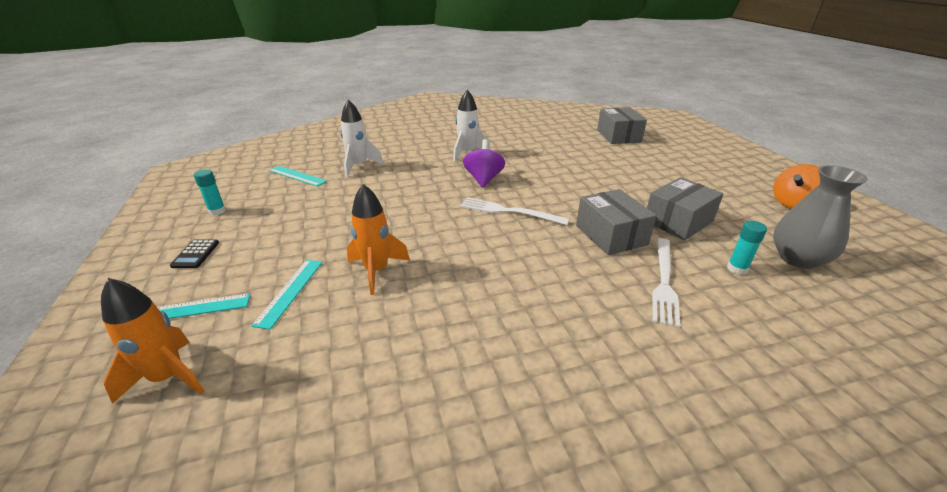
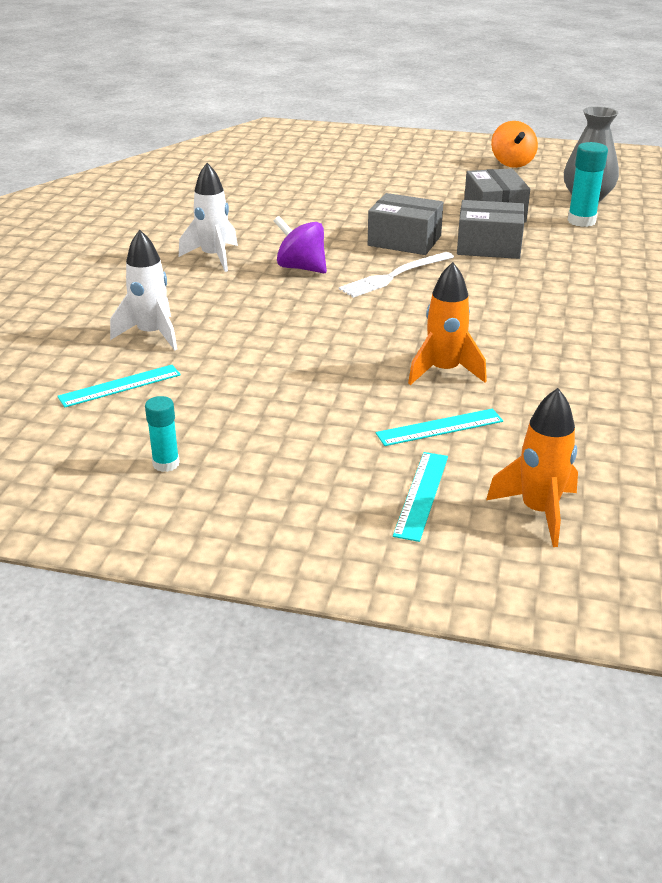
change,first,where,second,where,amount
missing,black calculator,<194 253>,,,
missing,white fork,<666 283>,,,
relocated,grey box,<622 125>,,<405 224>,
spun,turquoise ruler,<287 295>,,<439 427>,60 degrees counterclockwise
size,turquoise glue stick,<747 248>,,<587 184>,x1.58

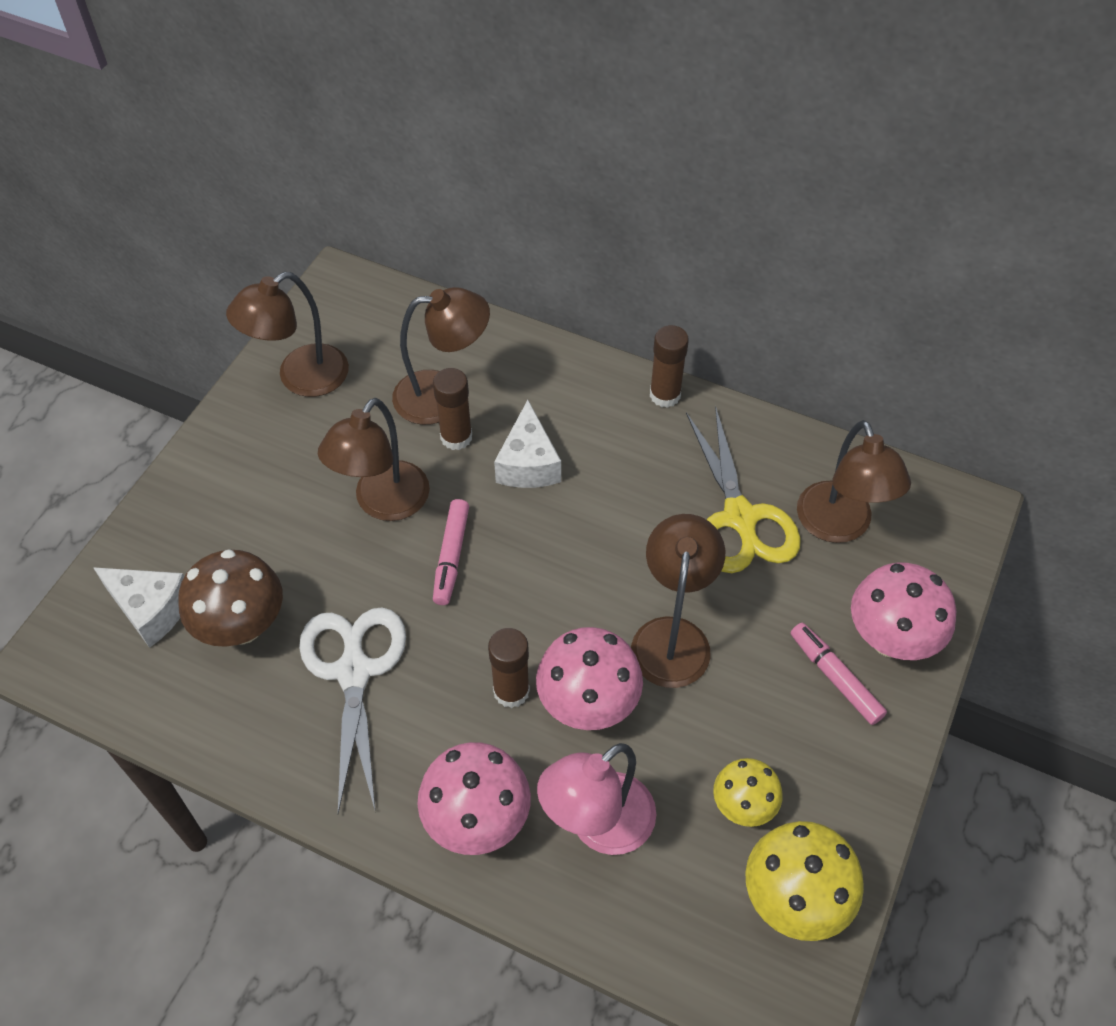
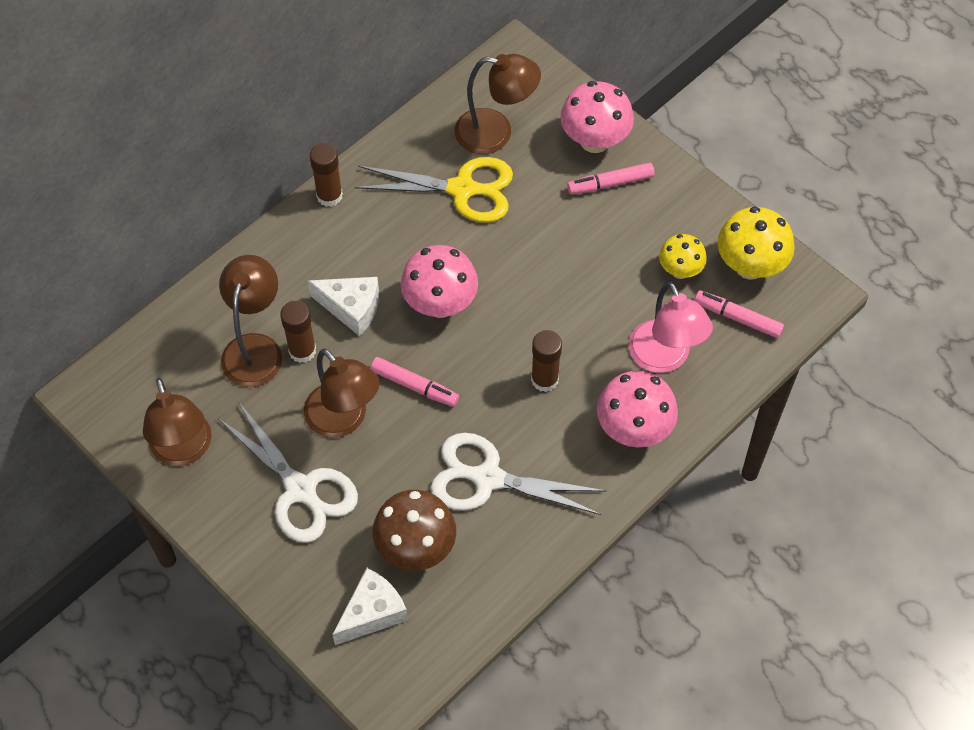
change,first,where,second,where,amount
missing,brown lamp,<678 601>,,,
appeared,,,white scissors,<288 472>,
appeared,,,pink marker,<739 314>,
relocated,pink mushroom,<589 678>,,<439 281>,

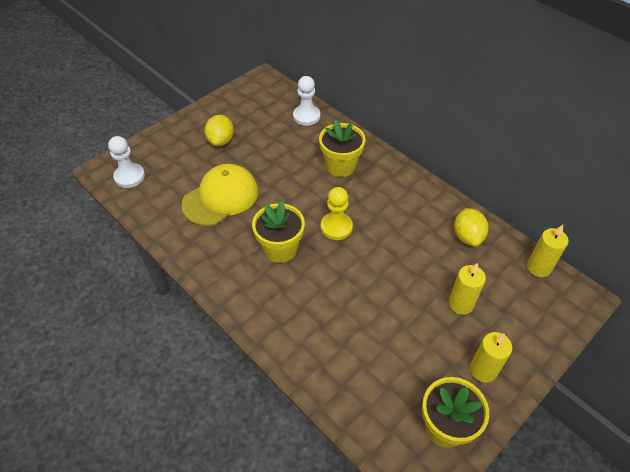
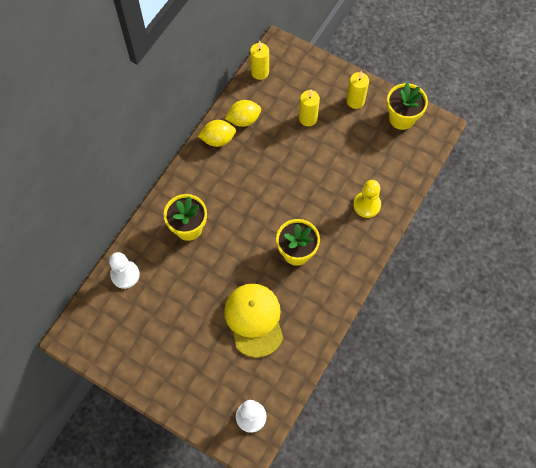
change,first,where,second,where,amount
relocated,yellow lemon,<219 130>,,<217 133>,
relocated,yellow pawn,<337 213>,,<367 199>,
spun,yellow cap,<219 195>,,<253 320>,45 degrees clockwise

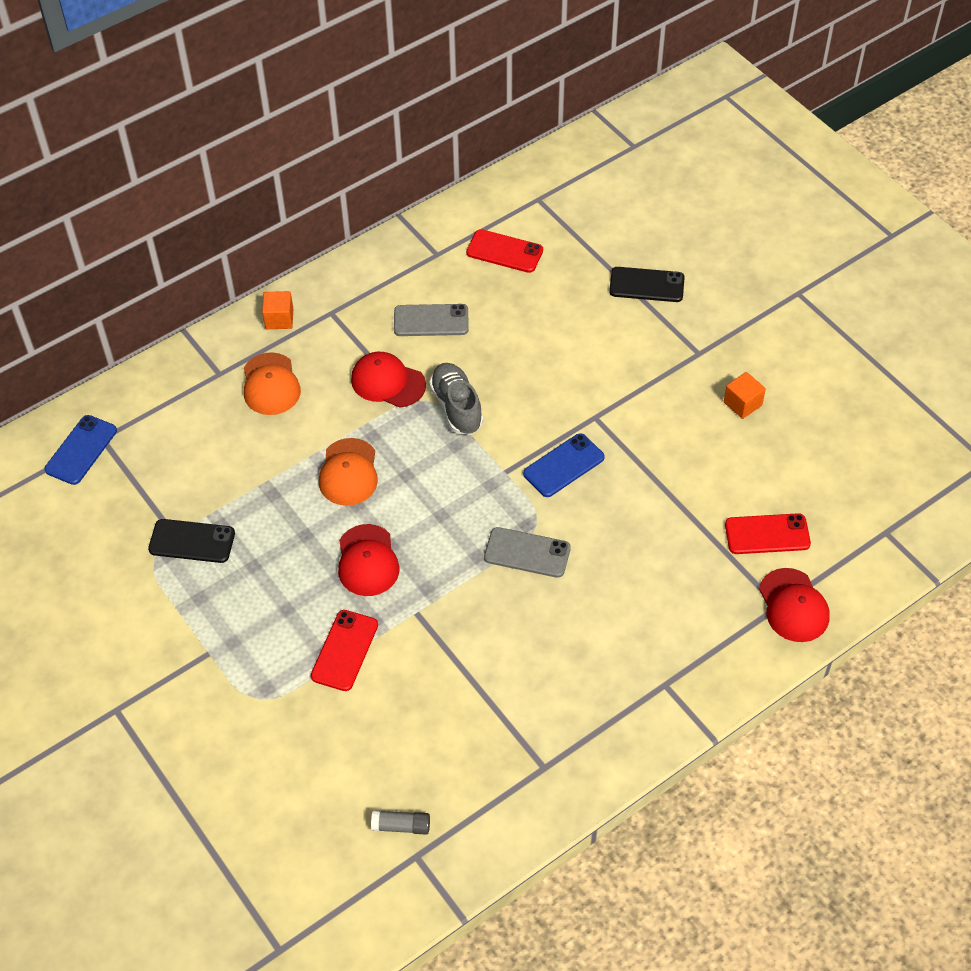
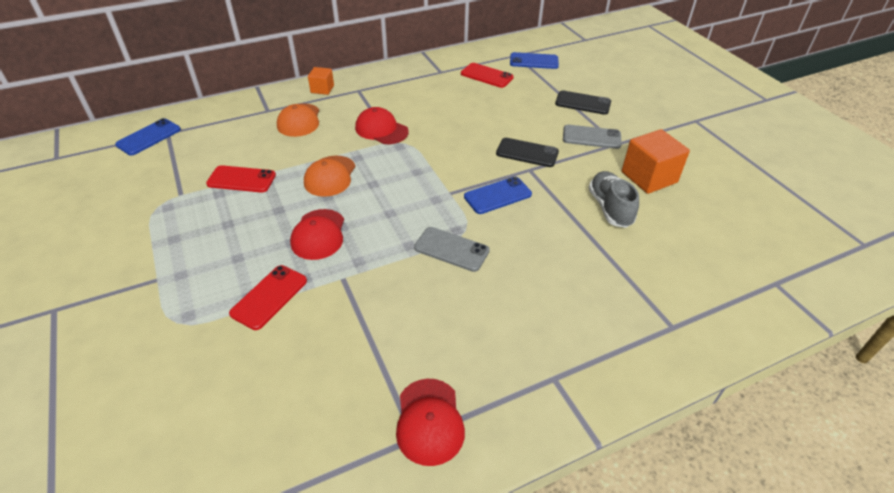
change,first,where,second,where,amount
missing,grey glue stick,<400 822>,,,
appeared,,,blue phone,<534 60>,
relocated,black phone,<191 541>,,<527 152>,
relocated,grey phone,<431 320>,,<592 137>,
relocated,grey shoe,<456 399>,,<614 199>,
relocated,red phone,<768 533>,,<241 179>,
relocated,red cap,<794 605>,,<430 422>,
size,orange cube,<745 395>,,<656 161>,x1.79

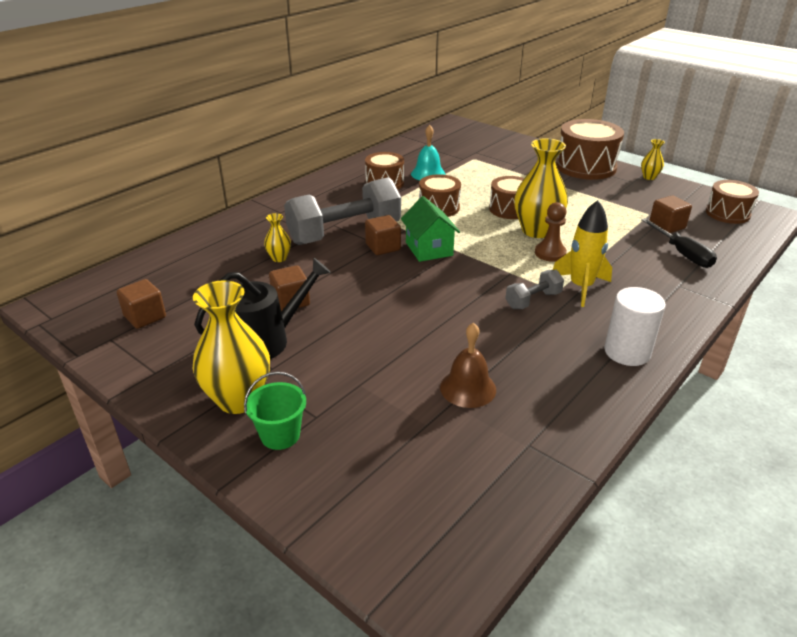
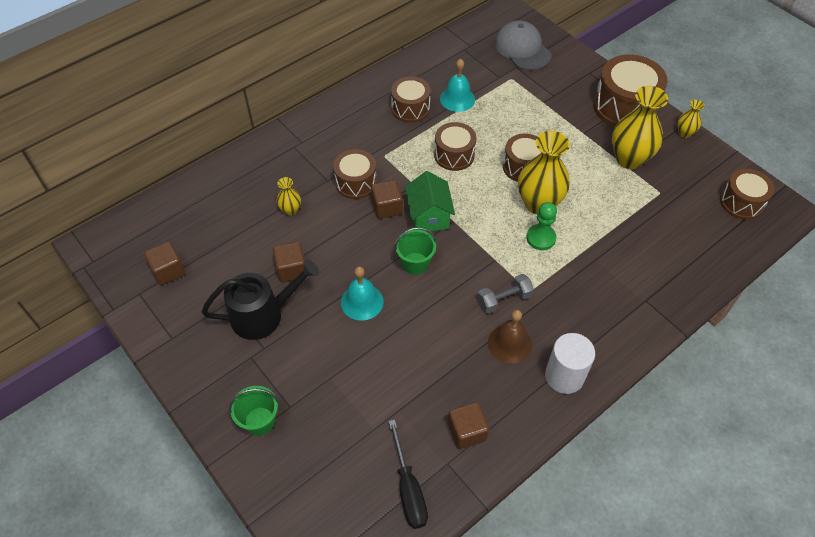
change,first,where,second,where,amount
missing,yellow rocket,<582 253>,,,
appeared,,,turquoise bell,<362 293>,
appeared,,,green bucket,<415 251>,
appeared,,,grey cap,<523 45>,
relocated,yellow vase,<231 347>,,<640 127>,
relocated,brown bell,<468 365>,,<510 337>,
relocated,black screwdriver,<679 243>,,<408 474>,
relocated,brown cube,<671 214>,,<468 425>,
exchanged,grey dumbbell,<342 211>,brown drum,<355 174>,
colour,brown pawn,<551 232>,green pawn,<541 226>,

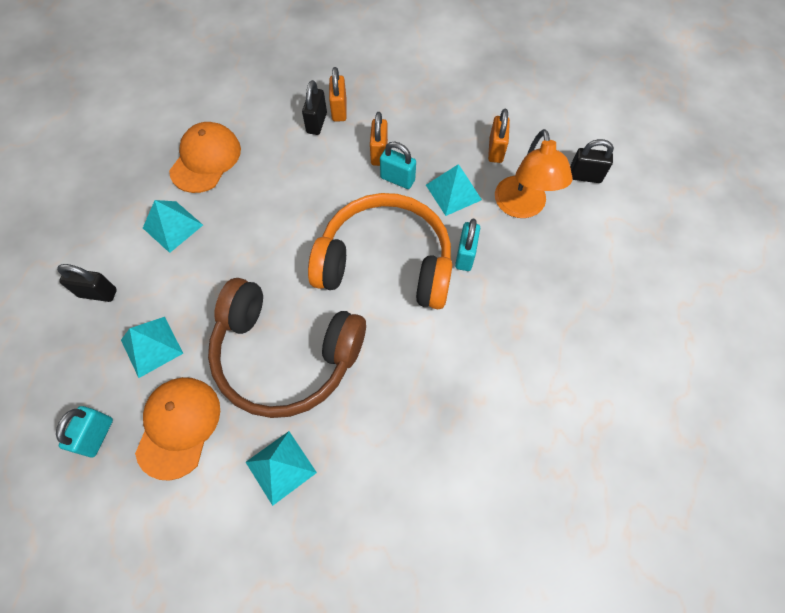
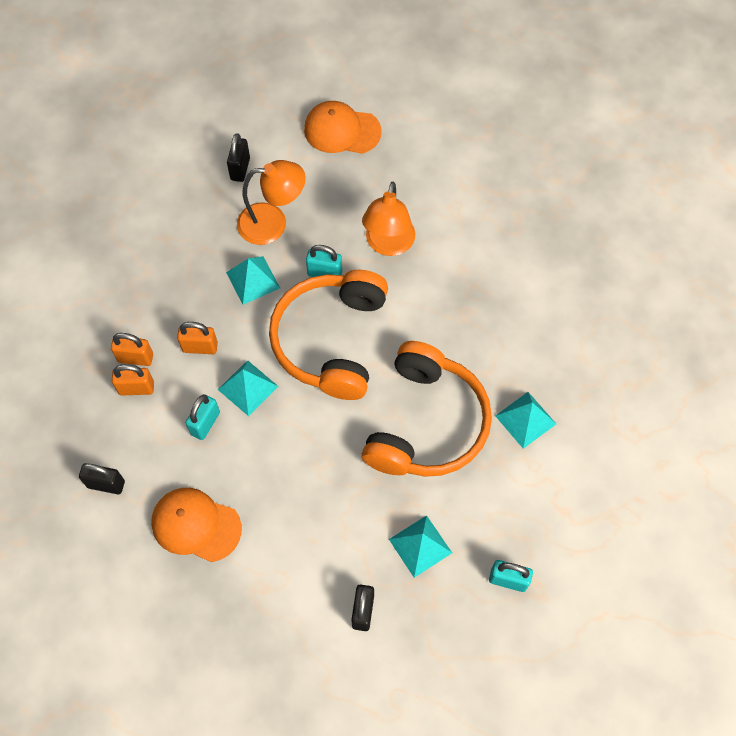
change,first,where,second,where,amount
appeared,,,orange lamp,<388 219>,
relocated,orange cap,<177 429>,,<343 127>,
relocated,turquoise pyramid,<173 226>,,<248 388>,
relocated,black padlock,<314 107>,,<102 478>,
relocated,turquoise padlock,<398 165>,,<203 417>,
relocated,orange padlock,<499 136>,,<132 349>,
colour,brown headphones,<287 348>,orange headphones,<427 409>,

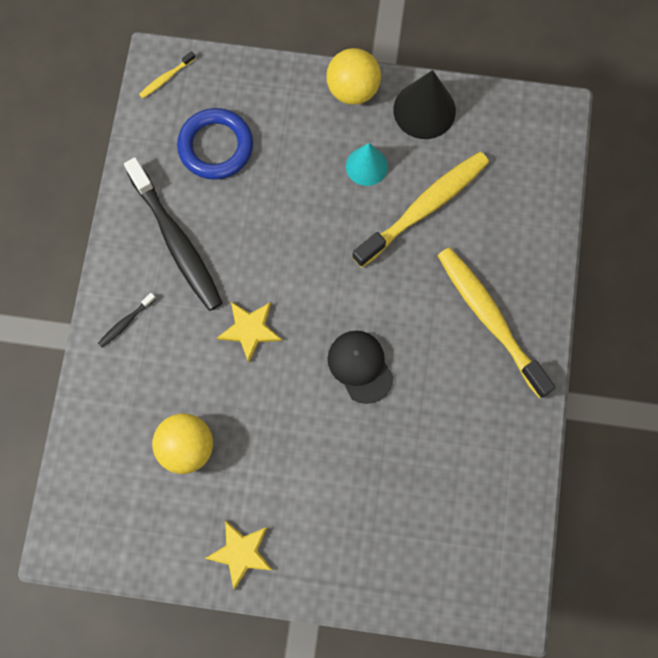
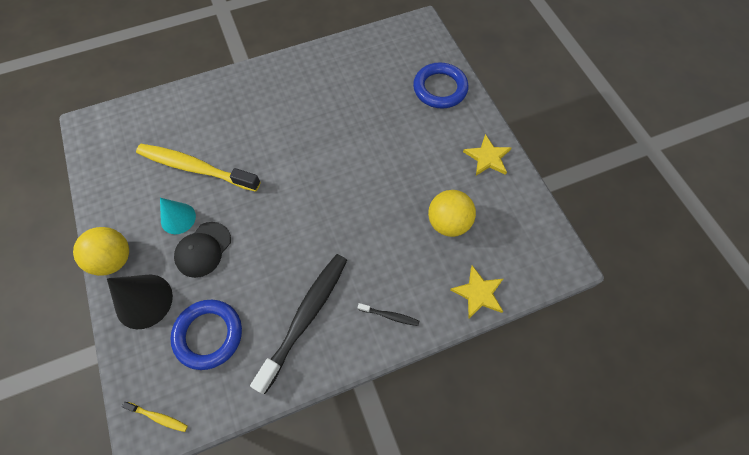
change,first,where,second,where,amount
missing,yellow toothbrush,<496 322>,,,
appeared,,,blue ring,<440 85>,
relocated,yellow star,<249 332>,,<476 292>,
relocated,black cap,<361 367>,,<202 250>,
relocated,black cone,<424 104>,,<140 302>,

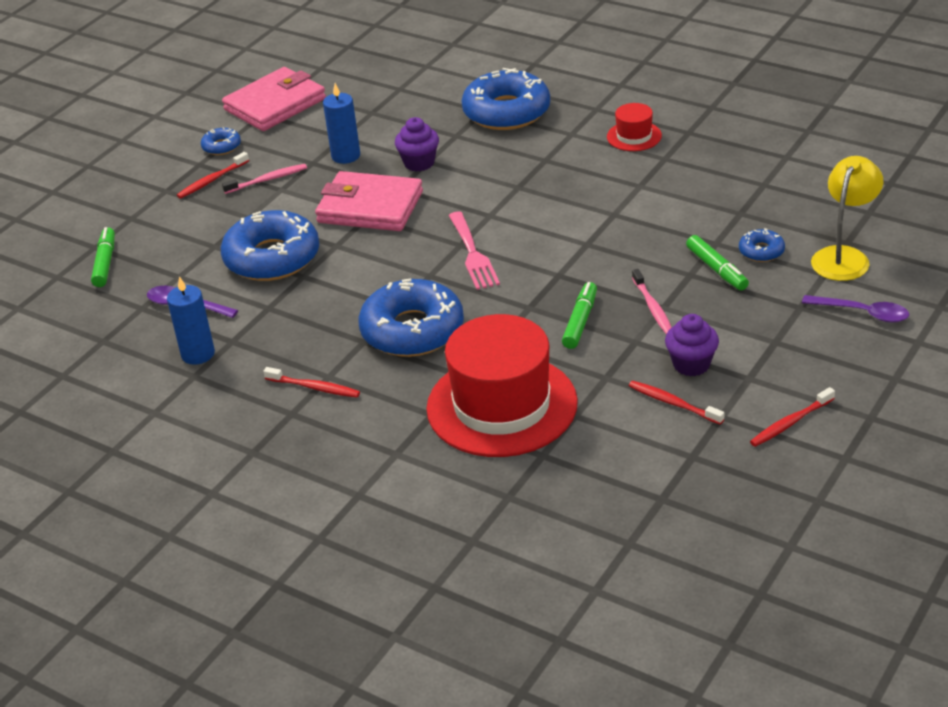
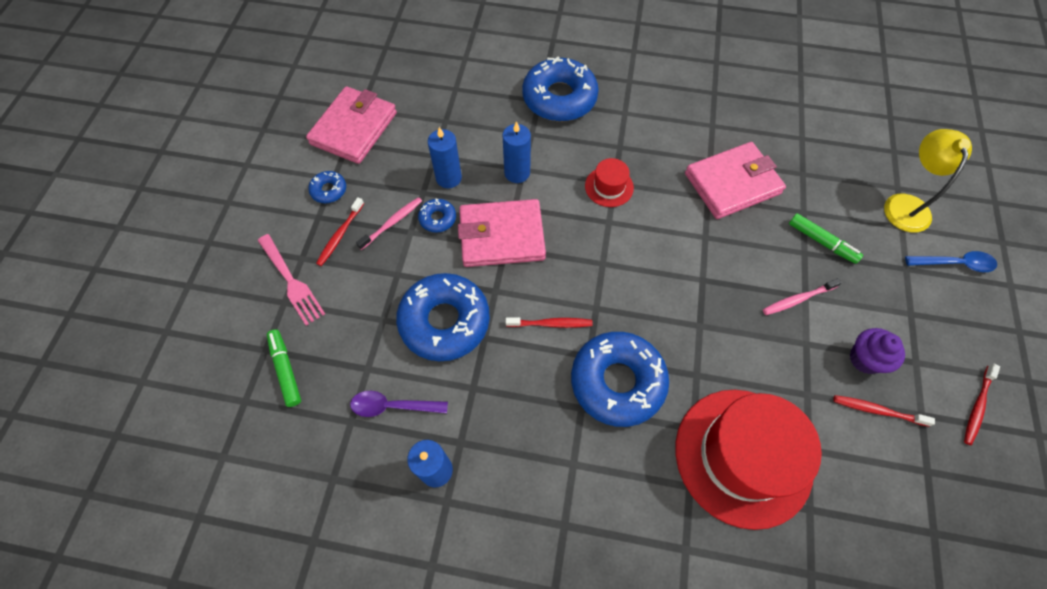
change,first,where,second,where,amount
missing,green marker,<579 315>,,,
appeared,,,pink wallet,<735 180>,
relocated,red toothbrush,<311 382>,,<549 322>,
relocated,pink fork,<474 250>,,<291 280>,
relocated,red hat,<634 127>,,<609 182>,
relocated,blue donut,<762 245>,,<437 216>,
exchanged,purple cupcake,<417 144>,blue candle,<517 152>,
colour,purple spoon,<855 309>,blue spoon,<951 261>,
spun,pink toothbrush,<652 301>,,<802 296>,105 degrees clockwise

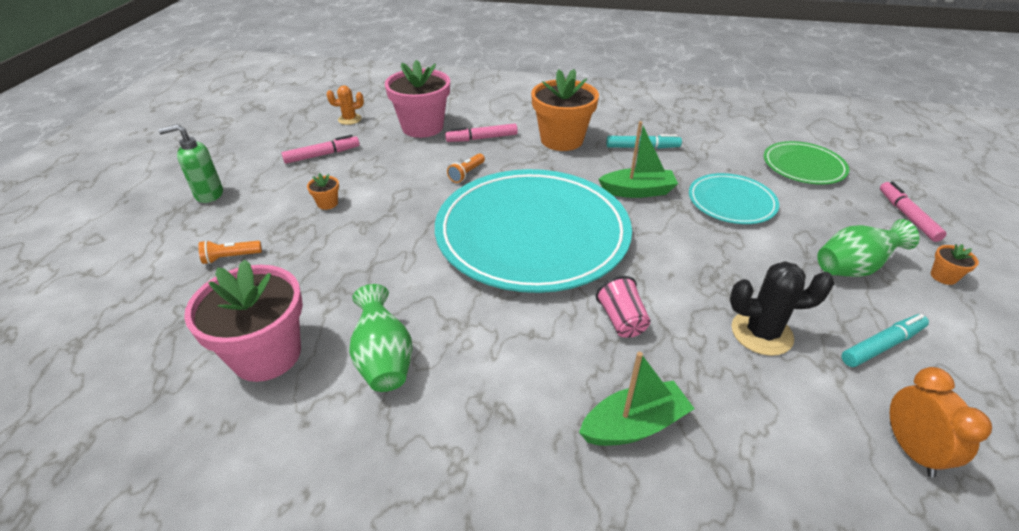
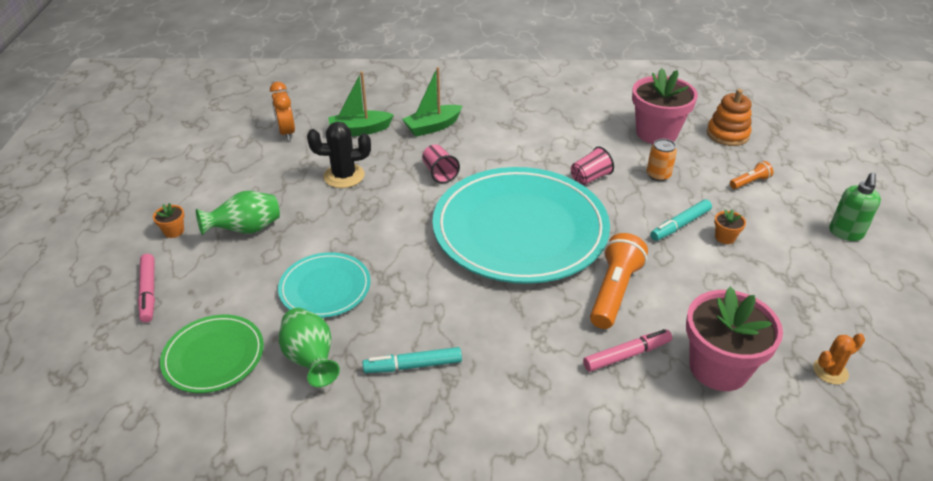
change,first,where,second,where,amount
missing,pink marker,<320 149>,,,
missing,orange flower pot,<565 110>,,,
appeared,,,pink cup,<592 165>,
appeared,,,orange can,<662 160>,
appeared,,,orange stacking toy,<729 117>,
relocated,green vase,<381 338>,,<309 347>,
relocated,green boat,<638 159>,,<361 103>,
relocated,turquoise marker,<885 340>,,<681 220>,
spun,green soap dispenser,<190 163>,,<855 206>,135 degrees clockwise
size,orange flashlight,<466 168>,,<619 281>,x1.97

